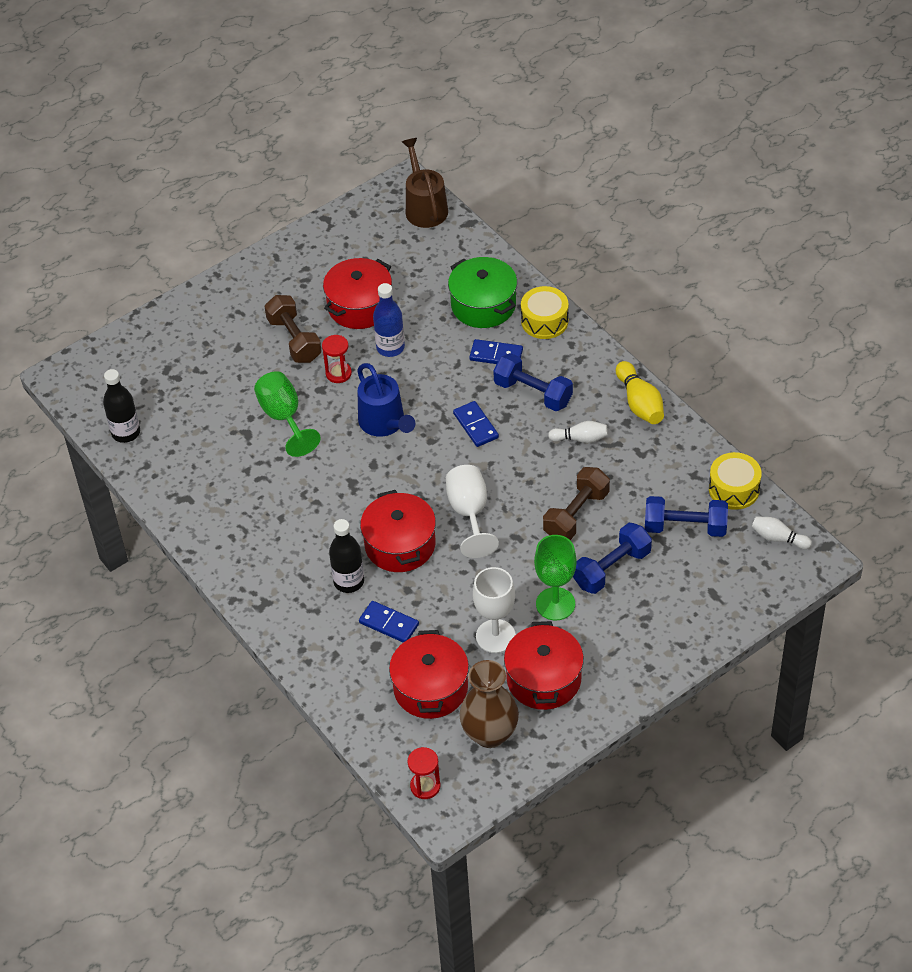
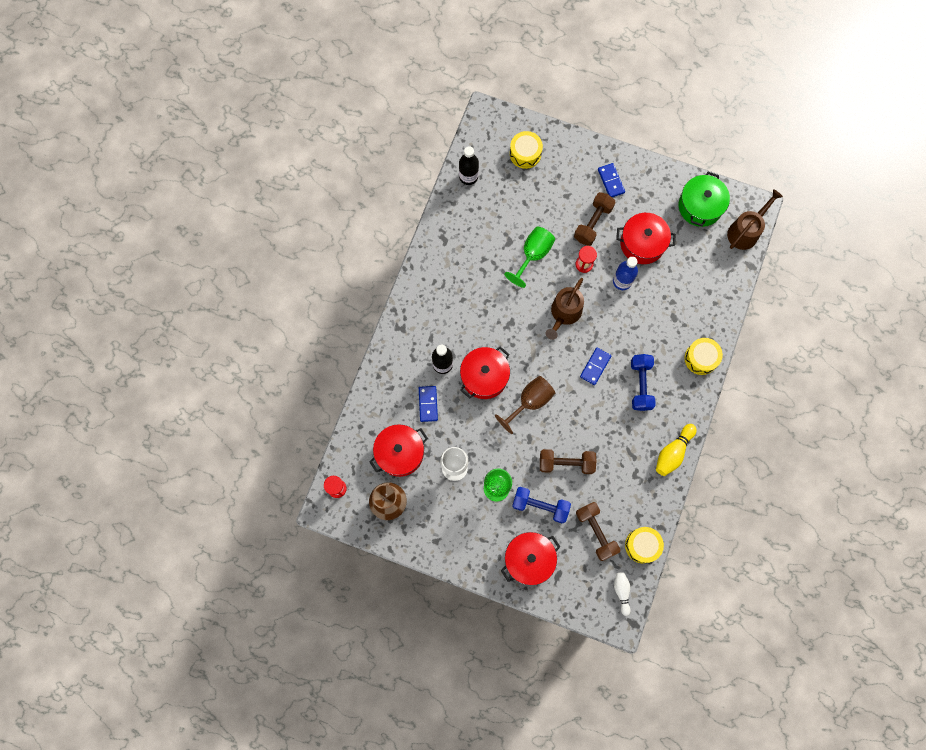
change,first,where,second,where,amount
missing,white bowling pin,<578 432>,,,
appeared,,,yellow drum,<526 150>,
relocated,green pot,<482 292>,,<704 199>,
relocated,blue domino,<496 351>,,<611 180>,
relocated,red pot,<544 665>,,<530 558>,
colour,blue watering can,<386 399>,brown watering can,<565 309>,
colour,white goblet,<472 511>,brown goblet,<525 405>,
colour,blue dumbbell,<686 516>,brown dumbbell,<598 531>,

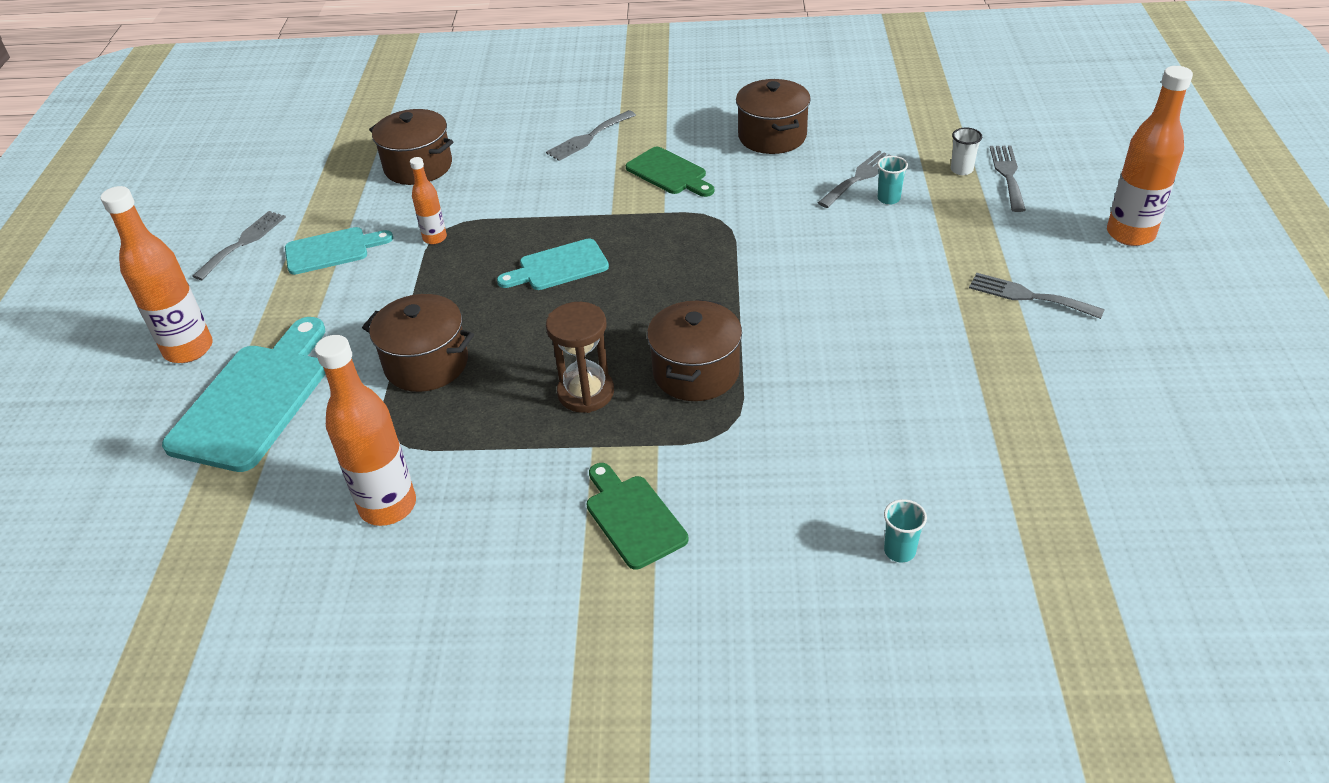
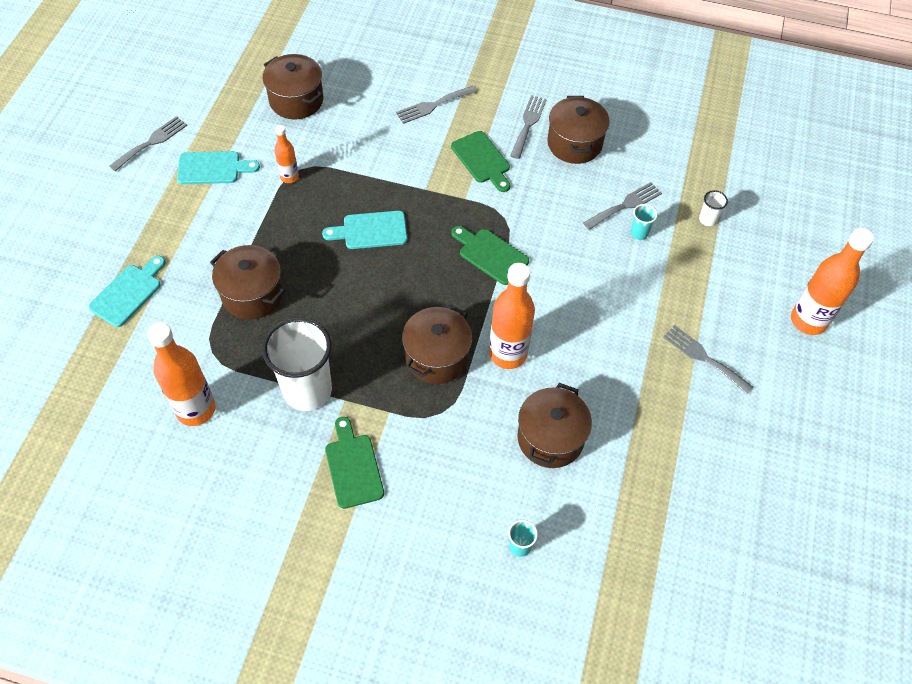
change,first,where,second,where,amount
missing,brown hourglass,<580 357>,,,
appeared,,,white cup,<297 364>,
appeared,,,green cutting board,<490 255>,
appeared,,,brown pot,<554 425>,
relocated,orange bottle,<156 274>,,<512 316>,
relocated,grey fork,<1008 179>,,<528 127>,
size,turquoise cutting board,<243 394>,,<127 291>,x0.58

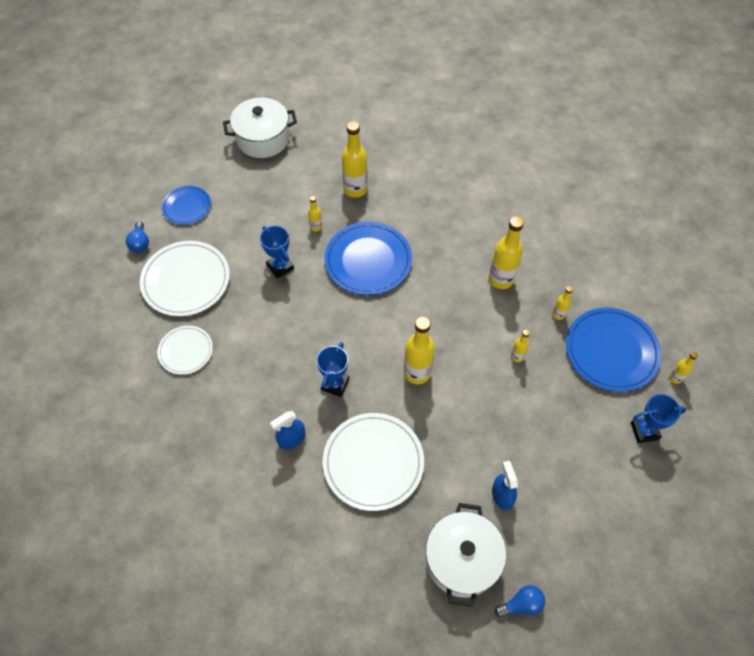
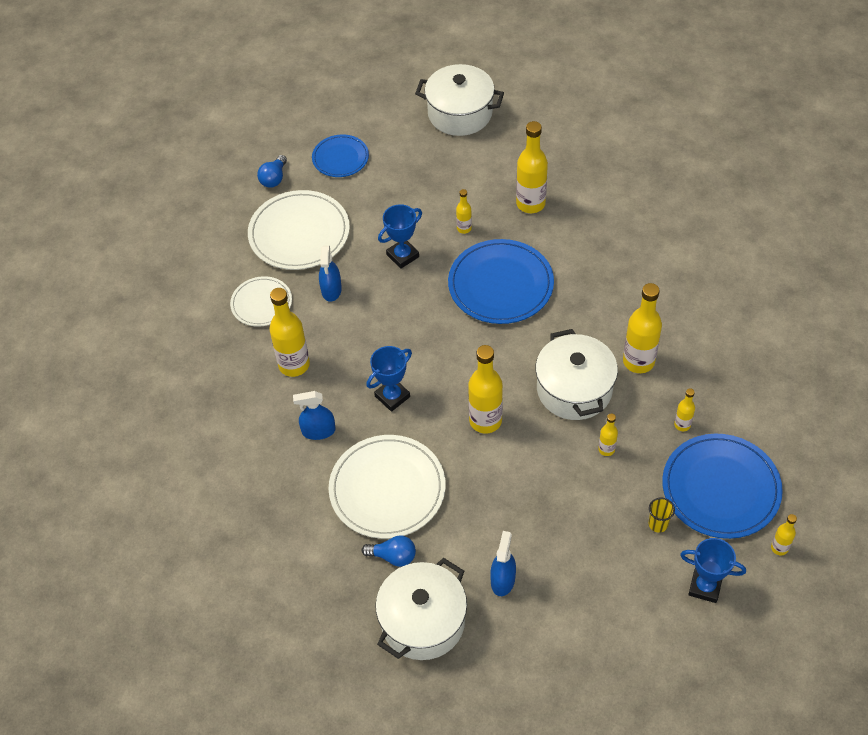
change,first,where,second,where,amount
appeared,,,yellow bottle,<289 332>,
appeared,,,blue spray bottle,<330 274>,
appeared,,,white pot,<576 374>,
appeared,,,yellow cup,<662 515>,
relocated,blue light bulb,<520 601>,,<389 551>,
spun,blue trophy,<277 252>,,<400 236>,60 degrees clockwise

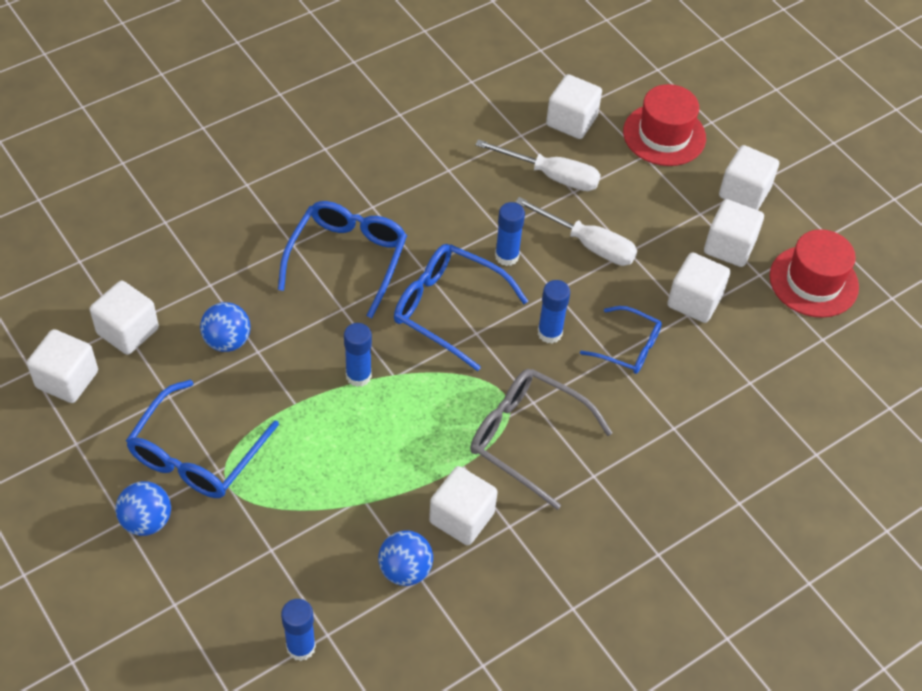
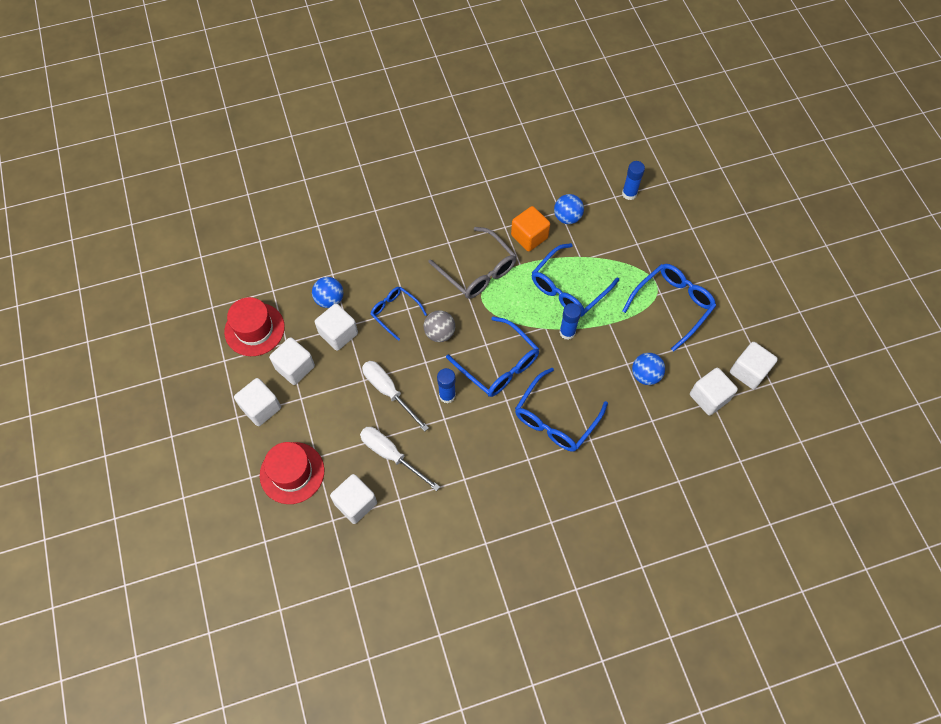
change,first,where,second,where,amount
appeared,,,blue glasses,<575 280>,
relocated,blue ball,<143 508>,,<327 292>,
exchanged,blue glue stick,<554 312>,grey ball,<439 326>,
colour,white cube,<463 505>,orange cube,<530 229>,

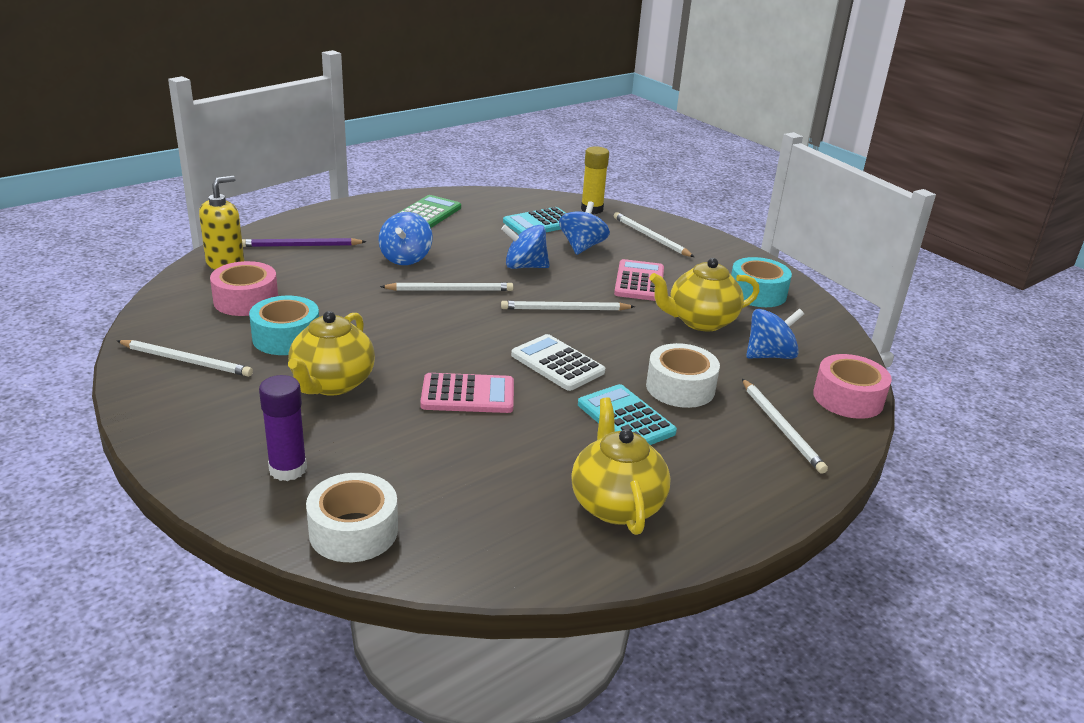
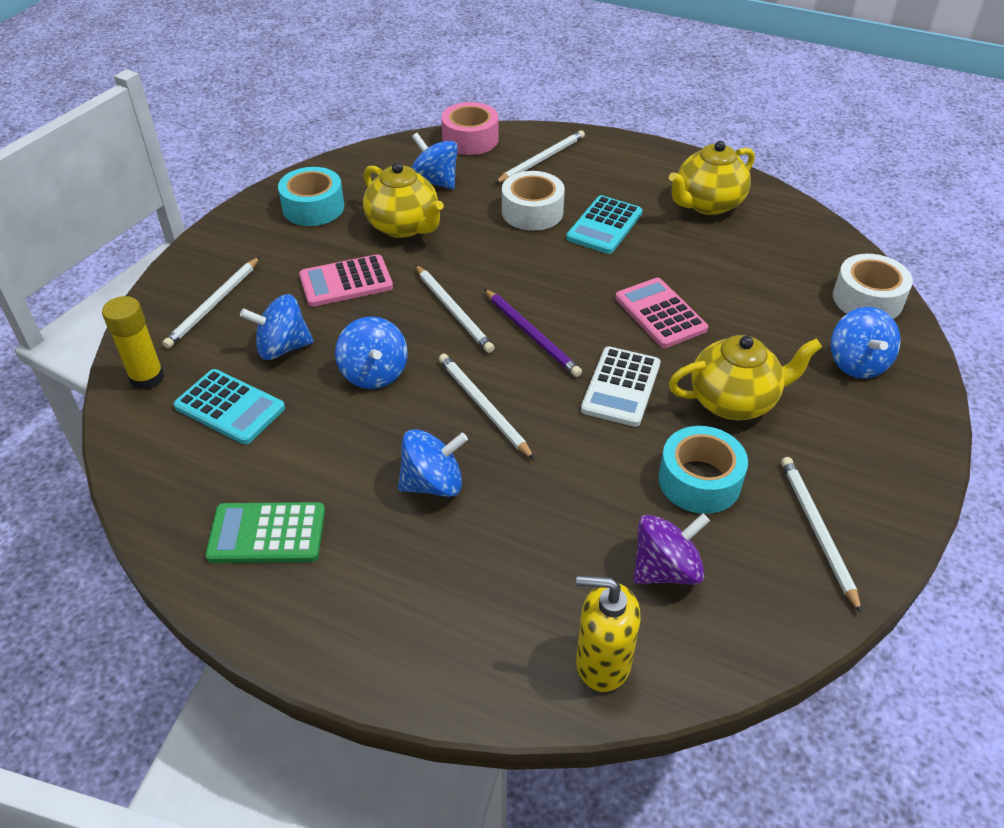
change,first,where,second,where,amount
relocated,purple pencil,<304 242>,,<533 333>,
relocated,white calculator,<558 362>,,<621 387>,
exchanged,pink tape,<244 288>,purple spinning top,<672 549>,
exchanged,purple glue stick,<283 428>,blue spinning top,<866 343>,

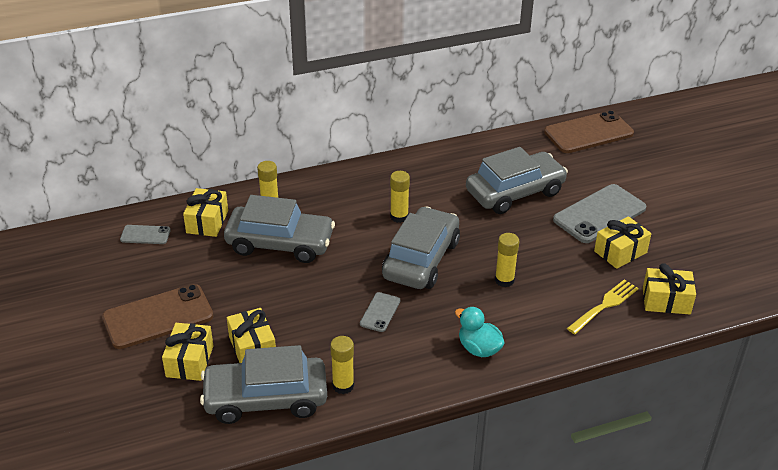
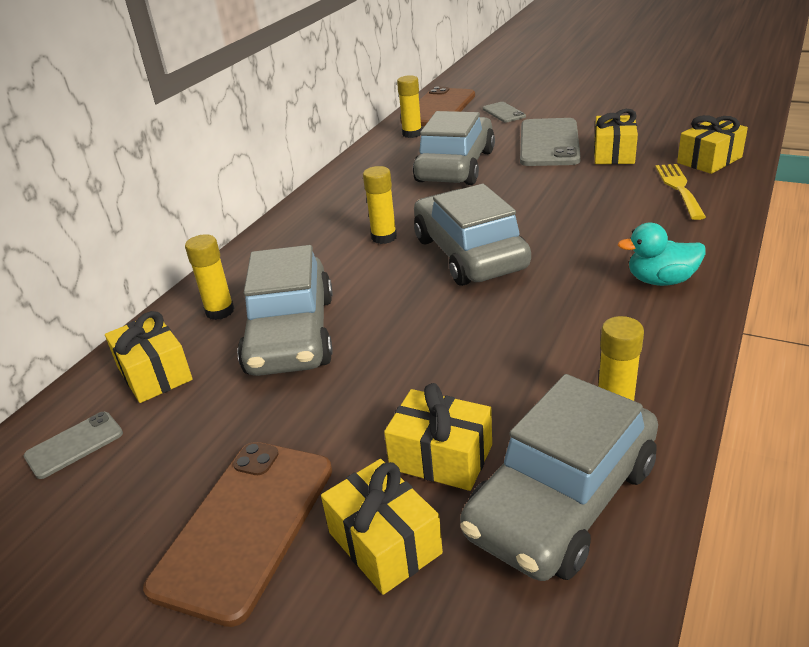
change,first,where,second,where,amount
relocated,grey phone,<380 312>,,<504 112>,
relocated,yellow glue stick,<507 260>,,<409 106>,
spun,grey car,<279 229>,,<285 310>,120 degrees clockwise

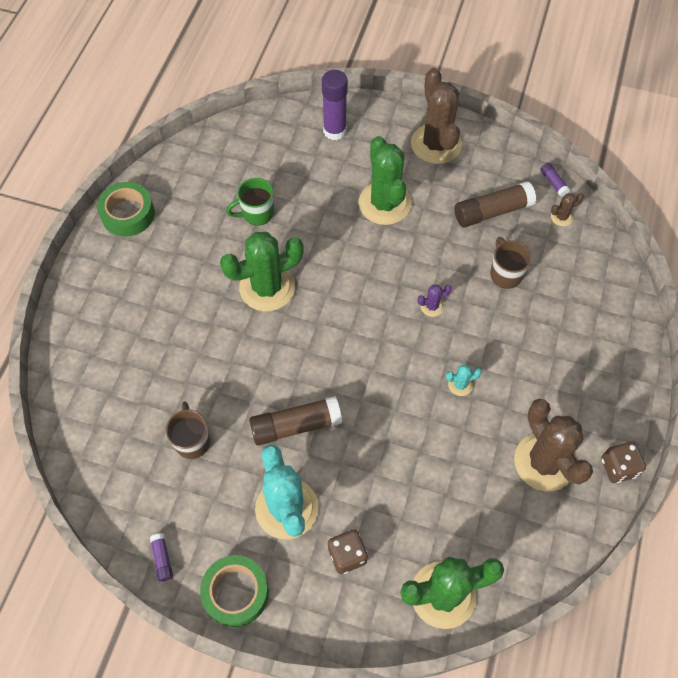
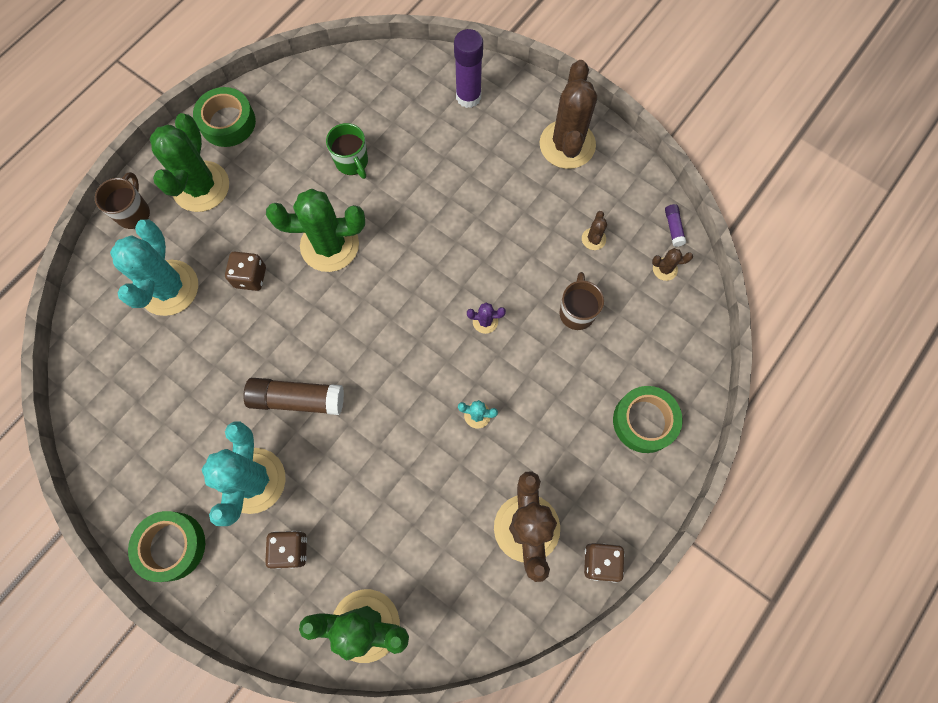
change,first,where,second,where,amount
missing,purple glue stick,<161 557>,,,
appeared,,,turquoise cactus,<154 267>,
appeared,,,brown dice,<245 271>,
appeared,,,green tape,<648 419>,
relocated,brown mug,<188 430>,,<122 200>,
relocated,green cactus,<385 180>,,<189 162>,
exchanged,brown glue stick,<495 204>,brown cactus,<594 230>,
spun,green mug,<250 201>,,<347 151>,120 degrees counterclockwise

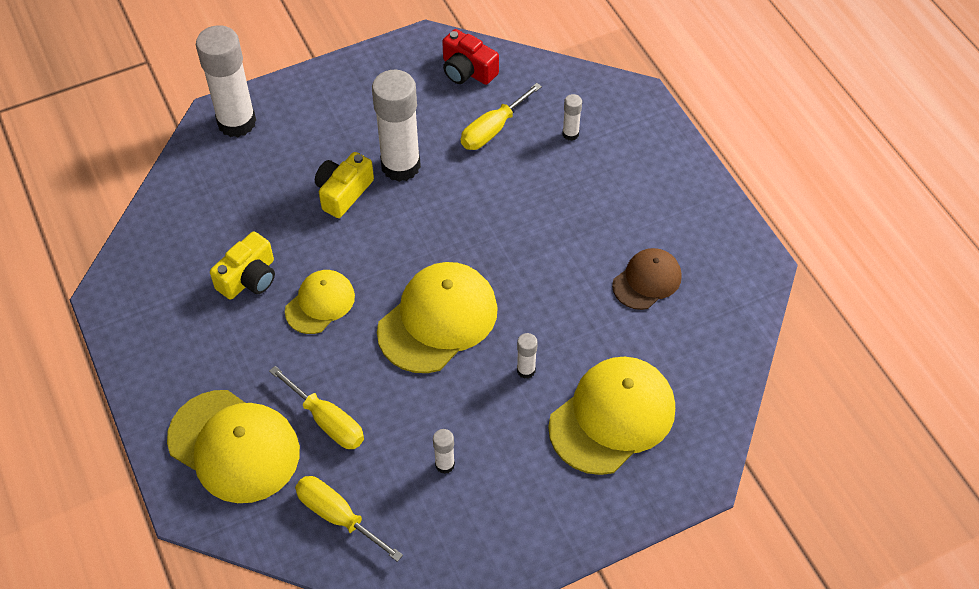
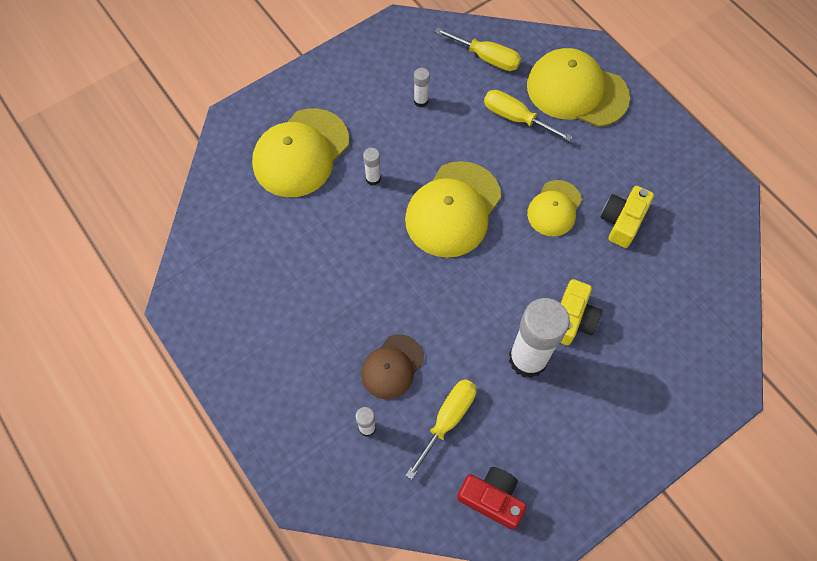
change,first,where,second,where,amount
missing,white glue stick,<226 81>,,,
relocated,brown cap,<647 279>,,<392 366>,

